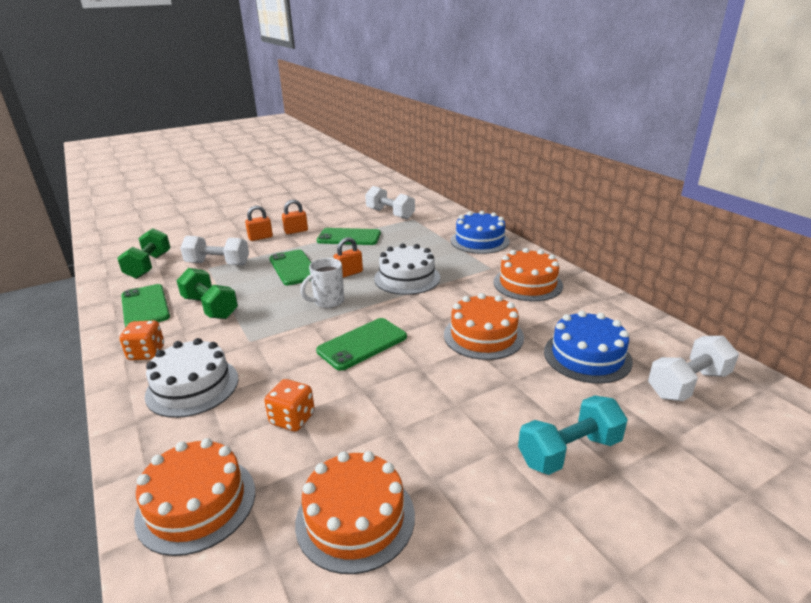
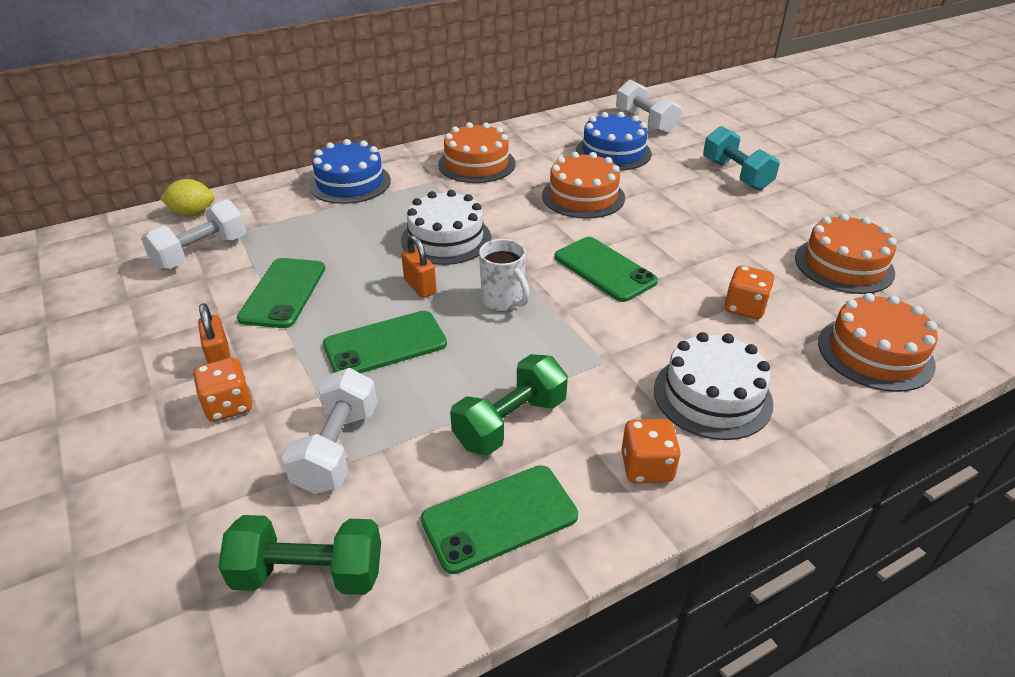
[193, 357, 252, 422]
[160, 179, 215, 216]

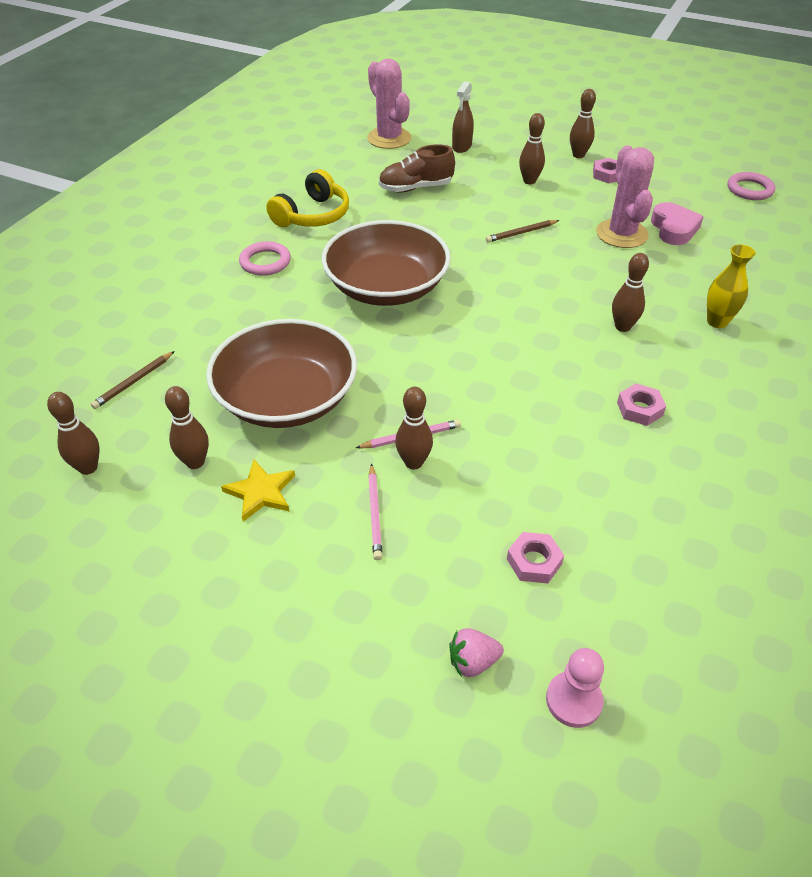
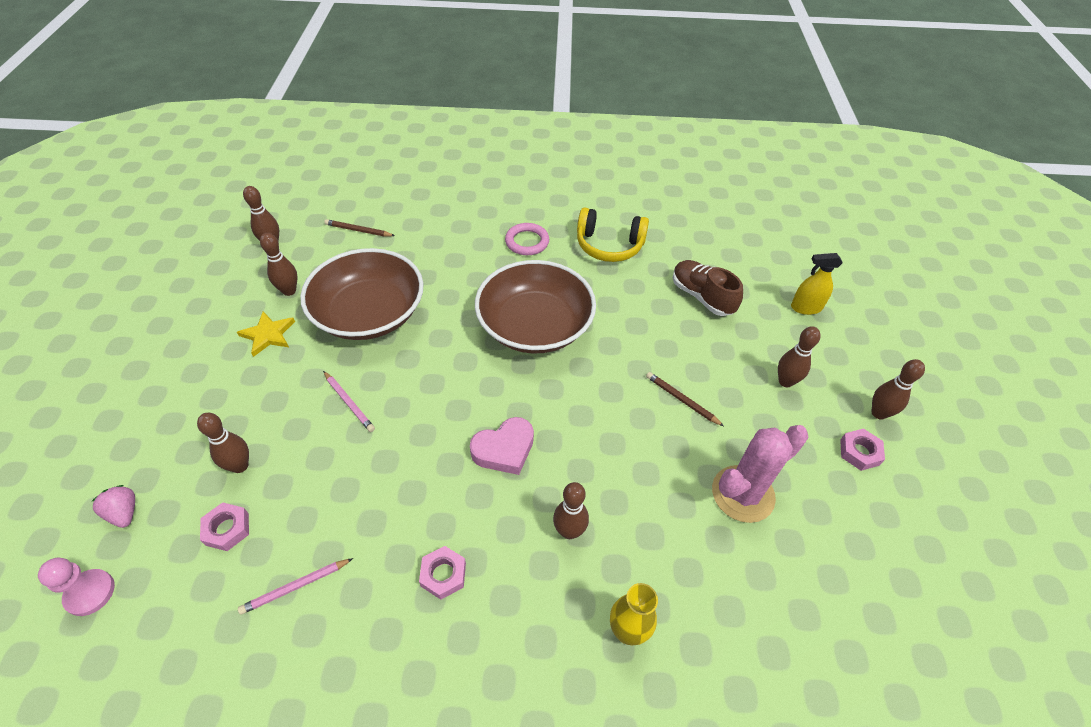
[367, 58, 411, 149] (first image)
[791, 253, 843, 315]
[727, 172, 775, 200] (first image)
[470, 417, 534, 475]
[197, 413, 249, 473]
[238, 558, 353, 615]

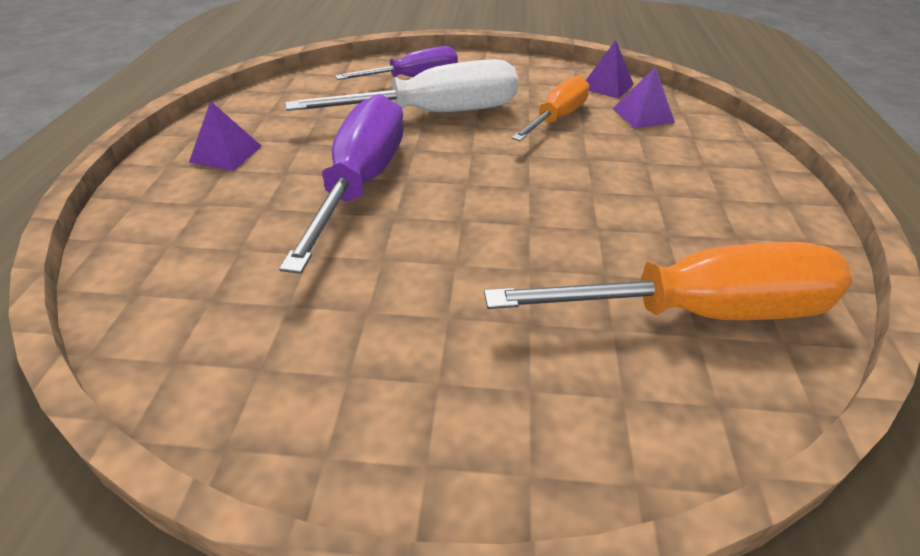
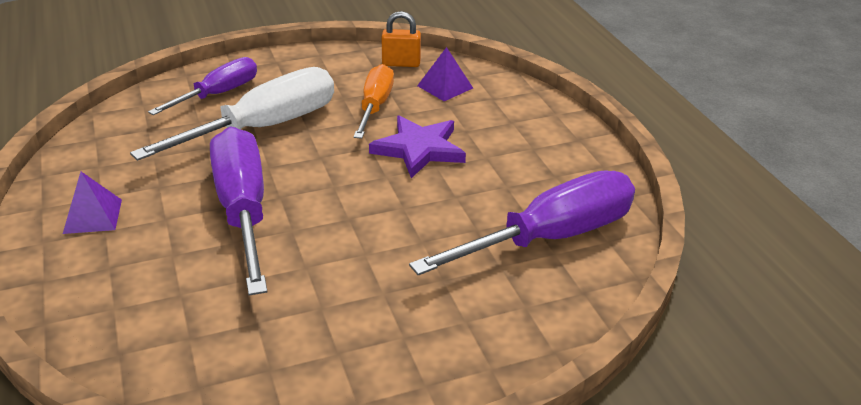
[382, 11, 421, 67]
[409, 170, 635, 276]
[369, 115, 466, 178]

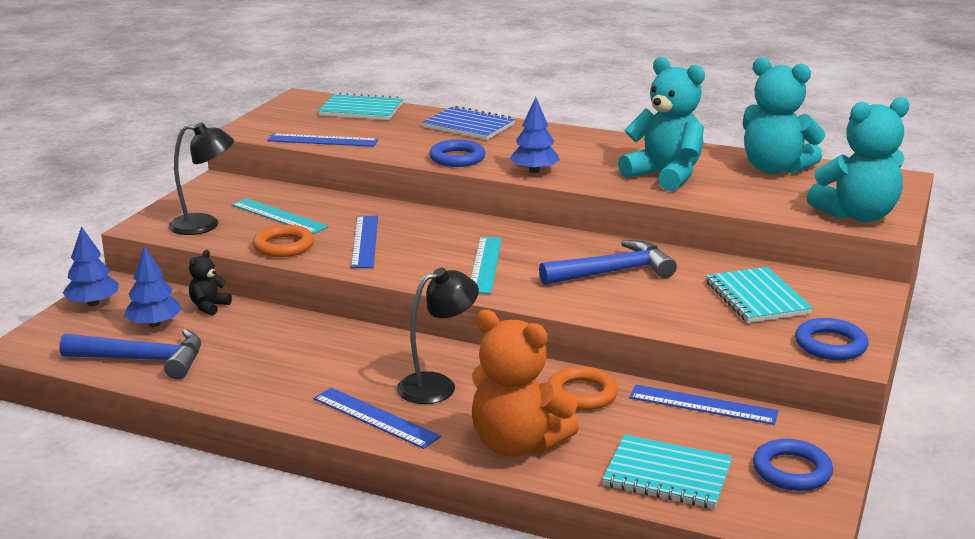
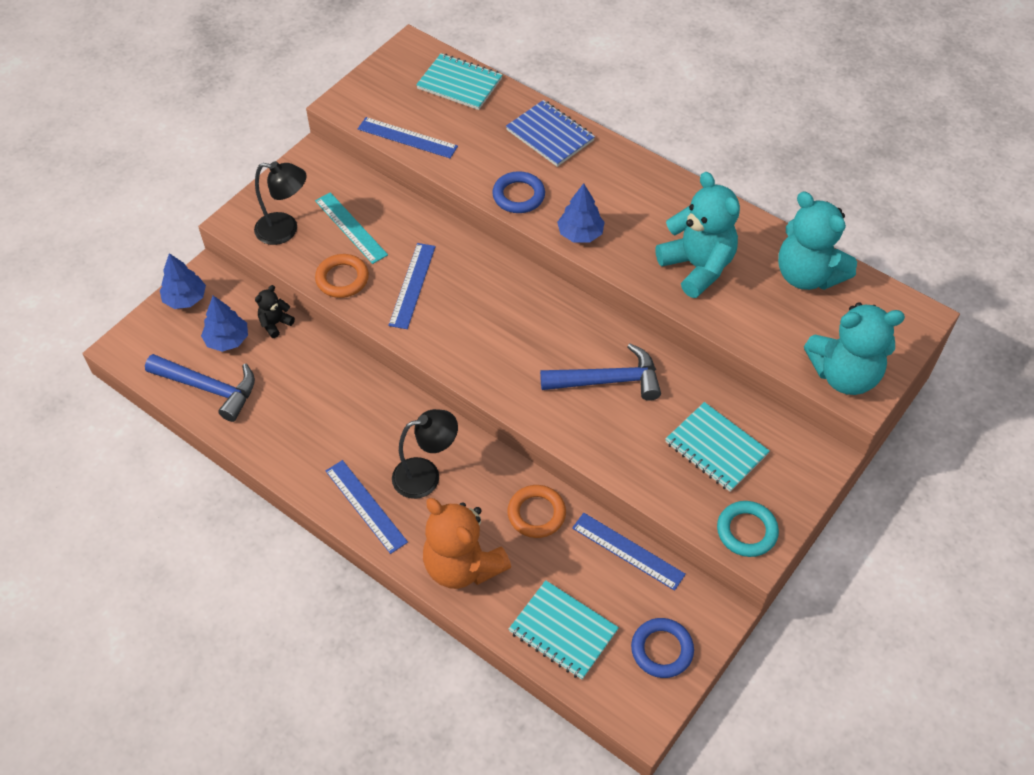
[471, 237, 502, 294] (first image)
[665, 402, 770, 492]
[717, 501, 779, 557]

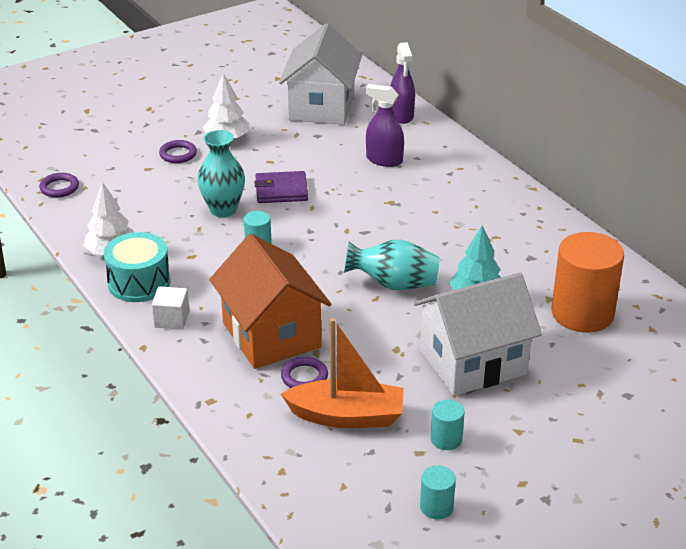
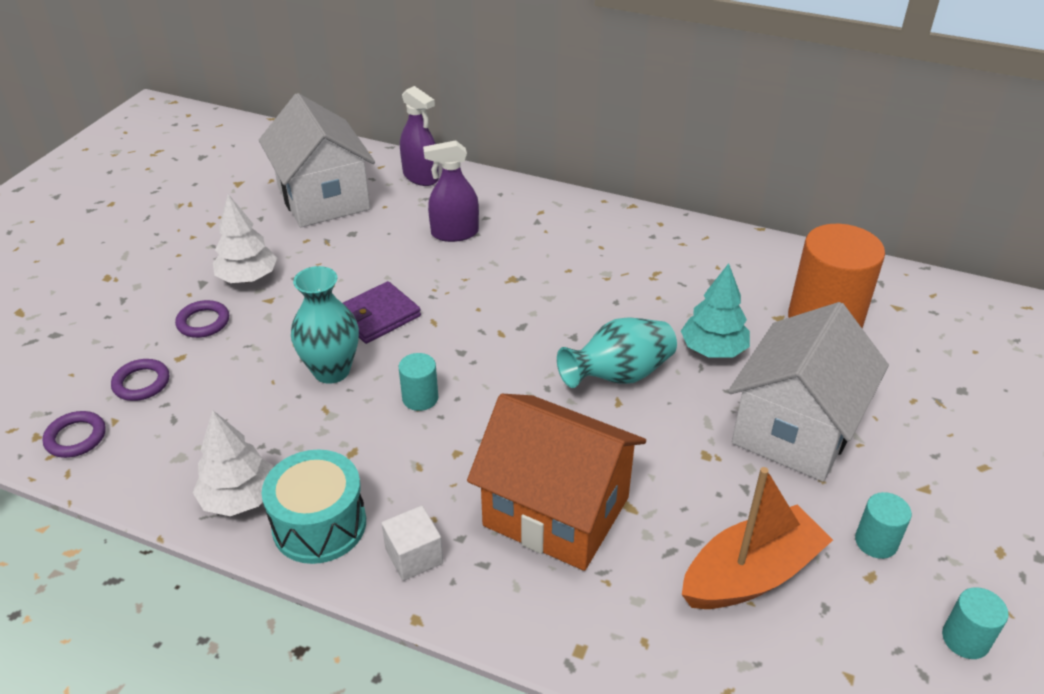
[111, 359, 169, 401]

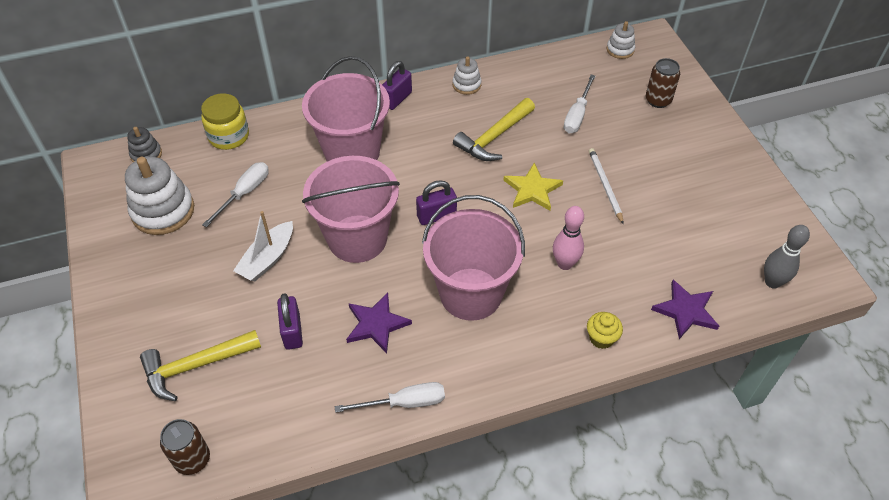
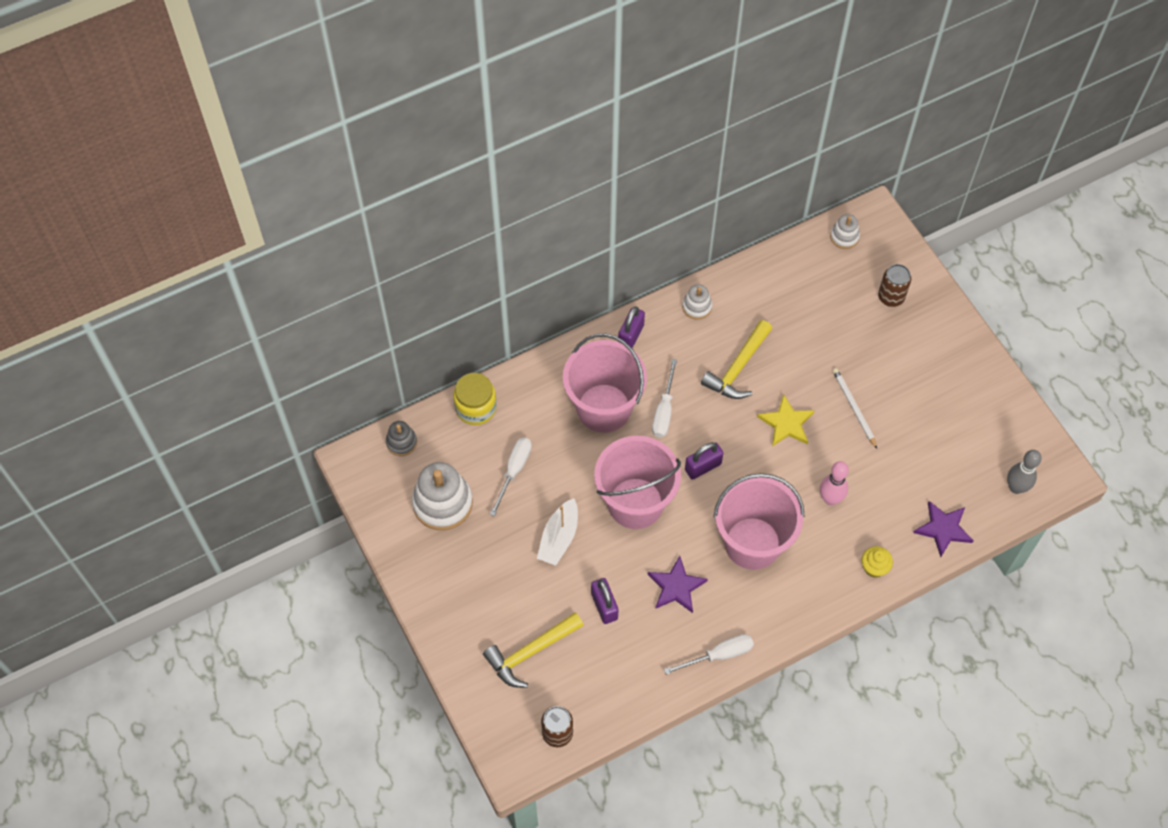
[652, 359, 677, 438]

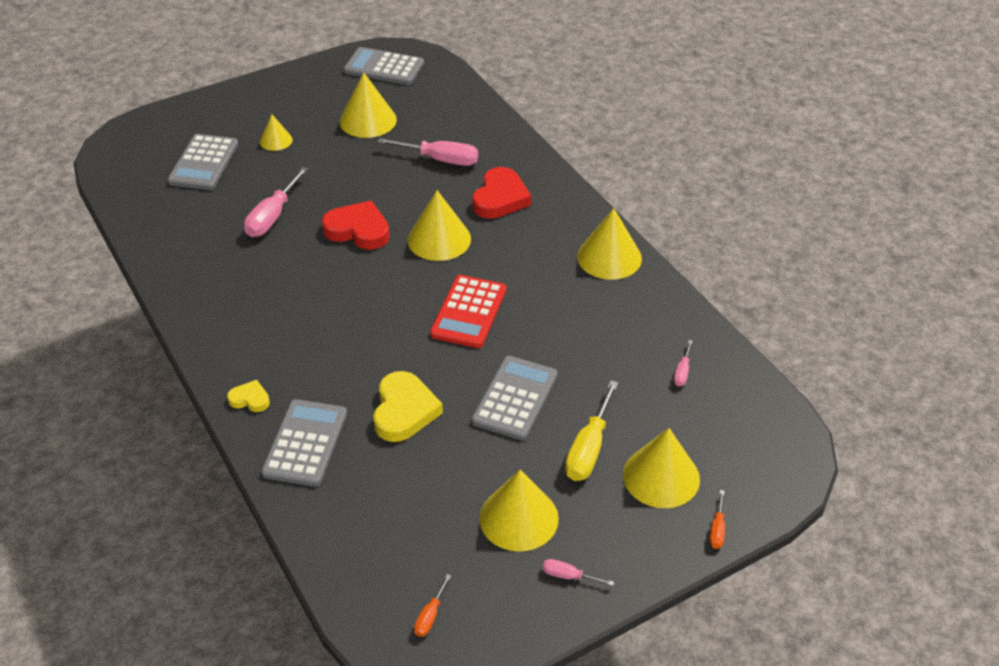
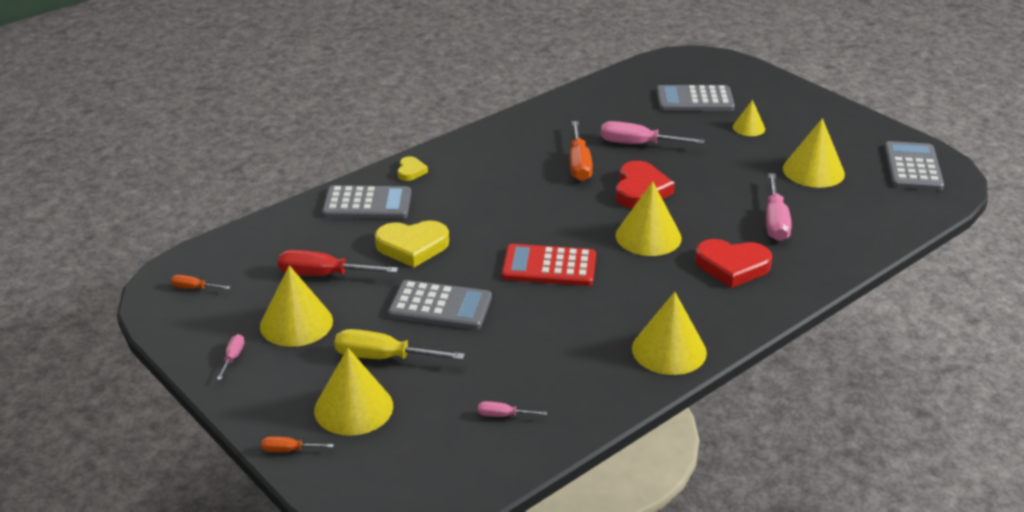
[570, 121, 593, 181]
[278, 250, 398, 276]

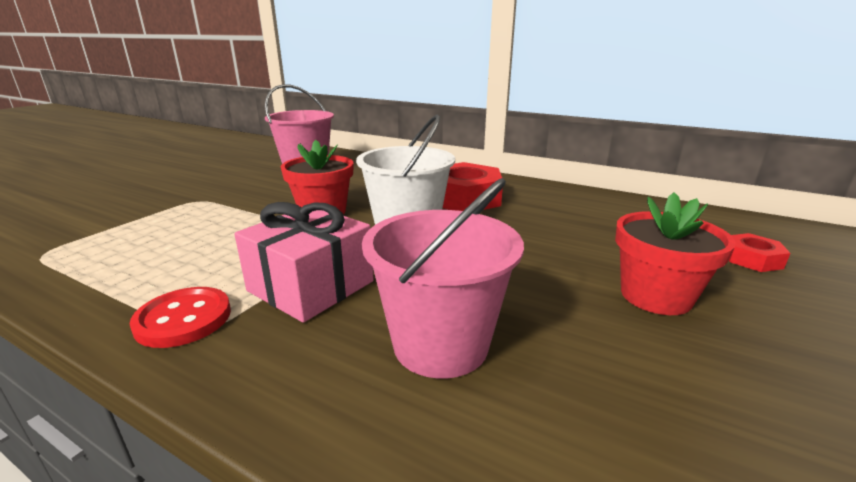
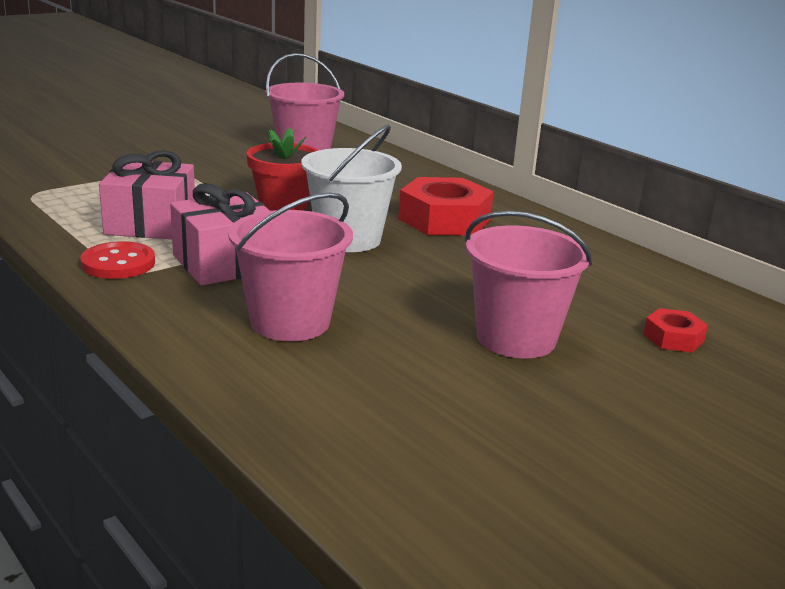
[465, 211, 593, 358]
[99, 150, 195, 239]

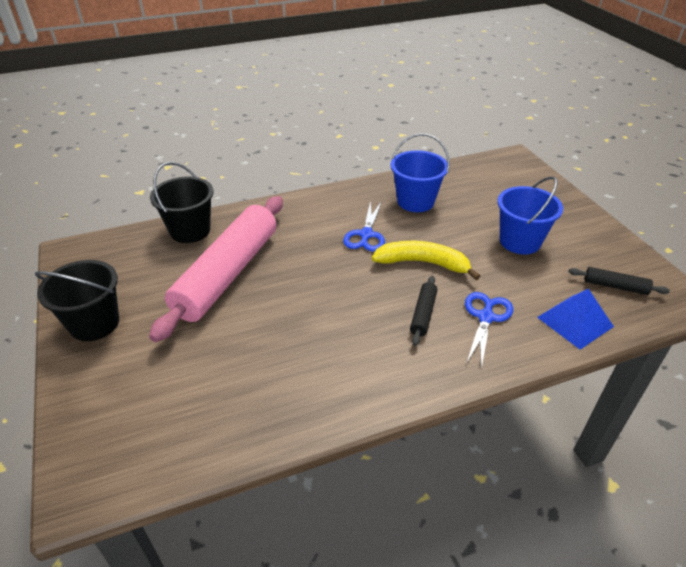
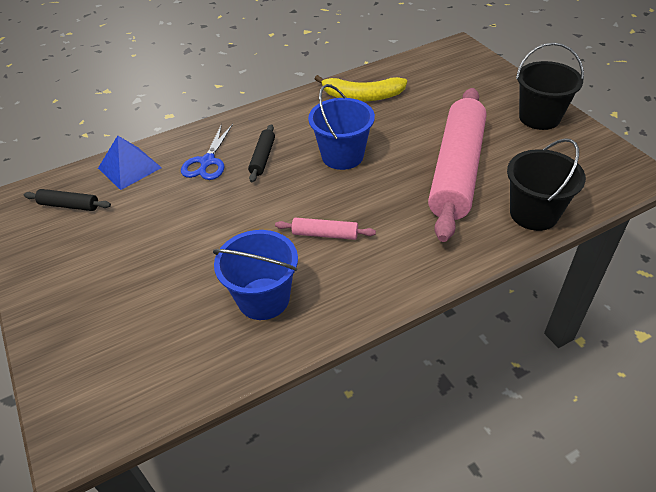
[308, 84, 375, 170]
[275, 218, 376, 240]
[315, 75, 407, 101]

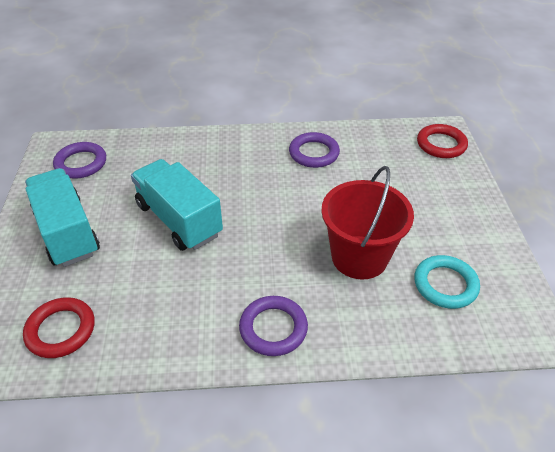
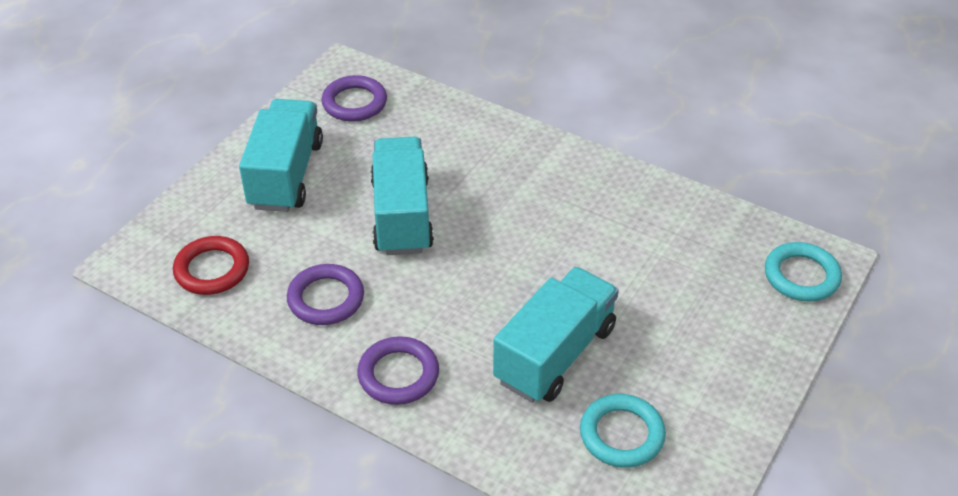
[765, 242, 842, 302]
[287, 264, 364, 325]
[493, 267, 619, 403]

